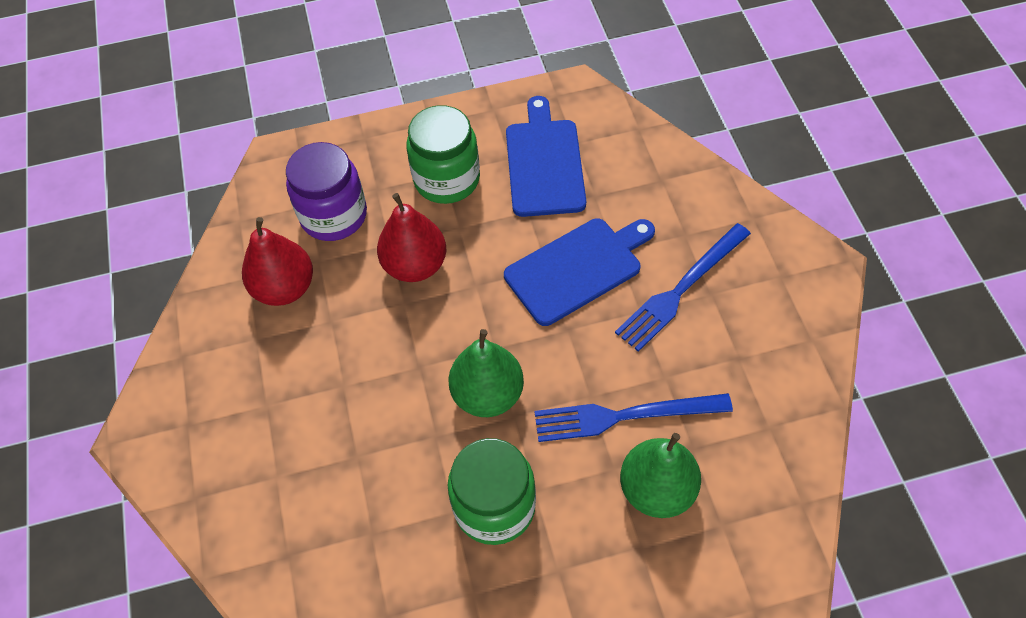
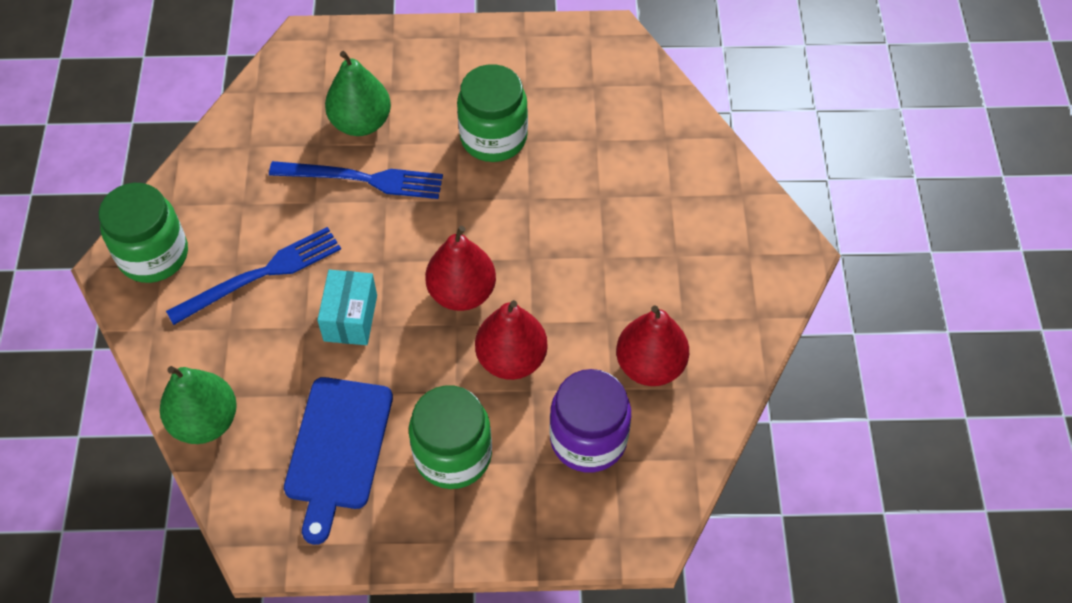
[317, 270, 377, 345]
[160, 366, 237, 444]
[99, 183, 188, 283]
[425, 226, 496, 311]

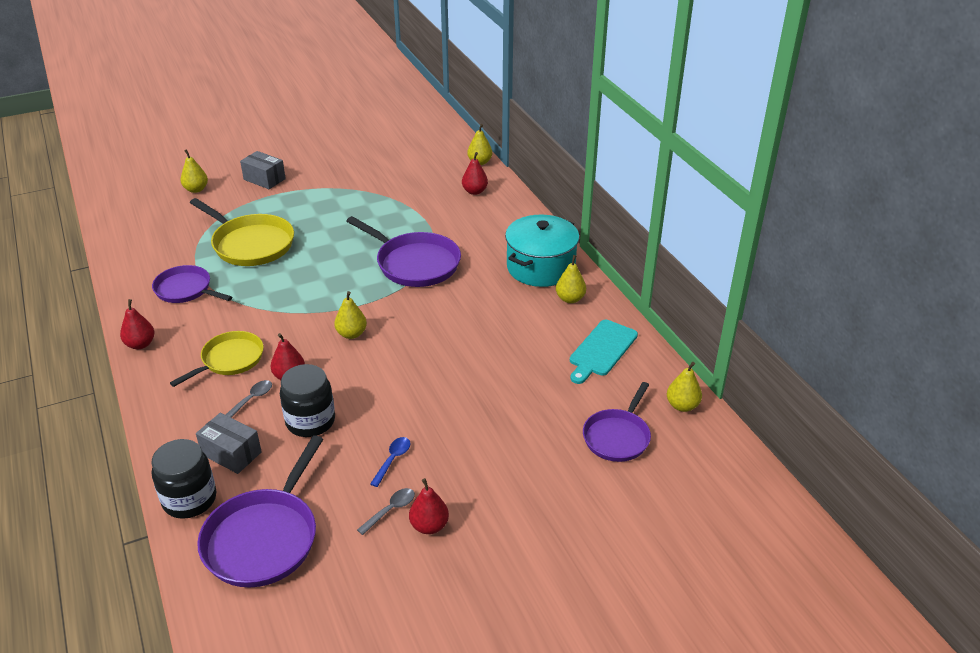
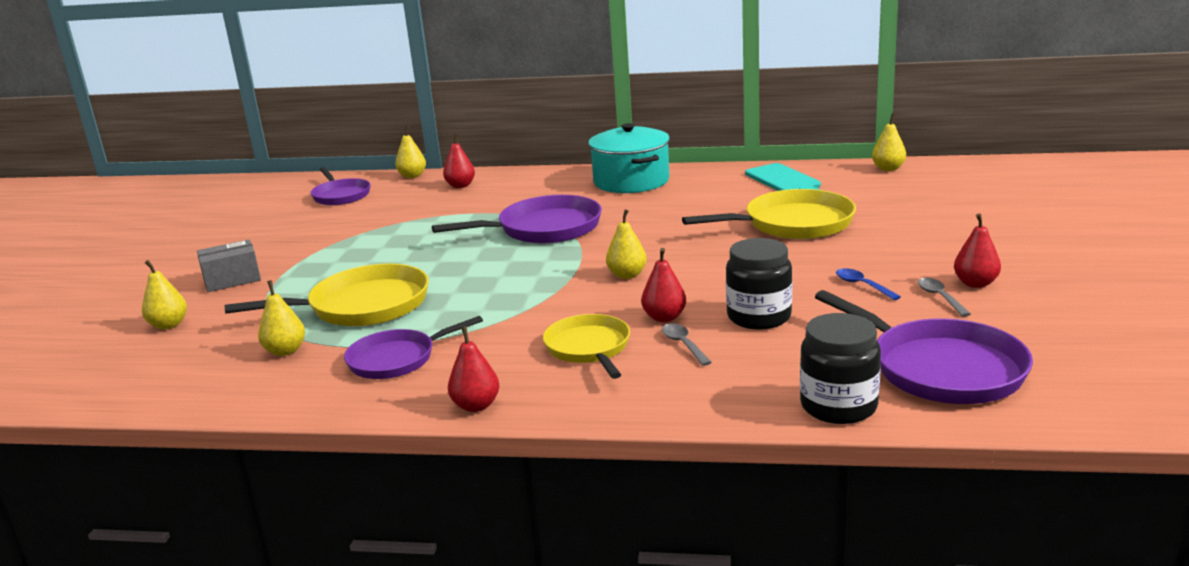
[258, 280, 305, 356]
[310, 167, 371, 205]
[196, 413, 262, 474] (first image)
[682, 189, 856, 239]

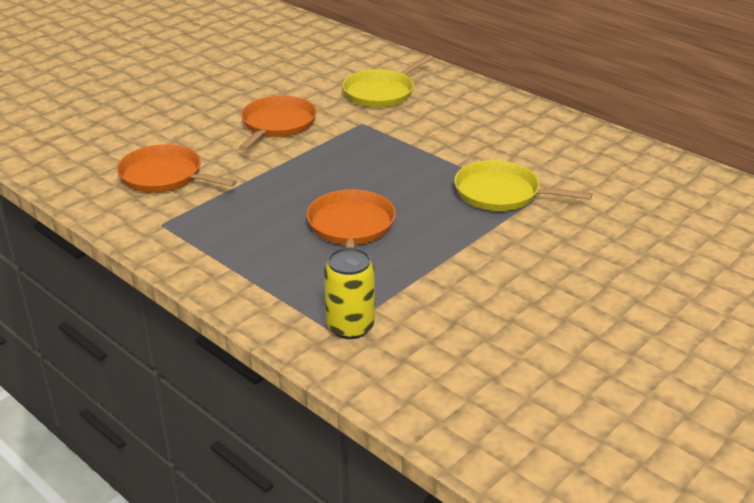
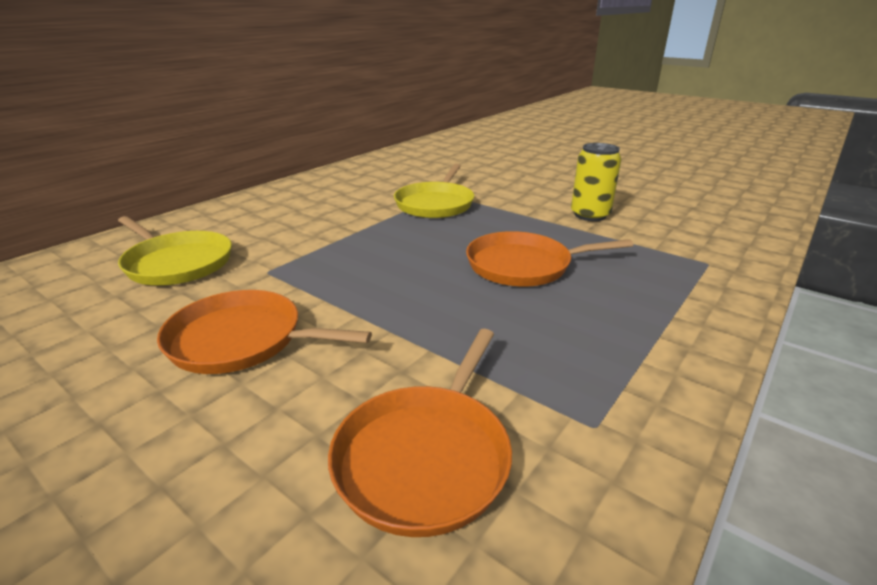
[571, 143, 621, 221]

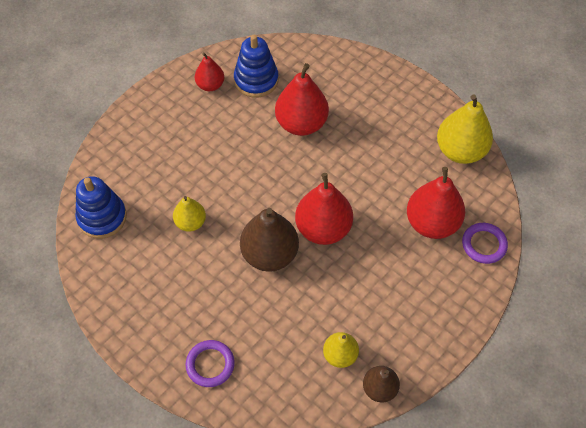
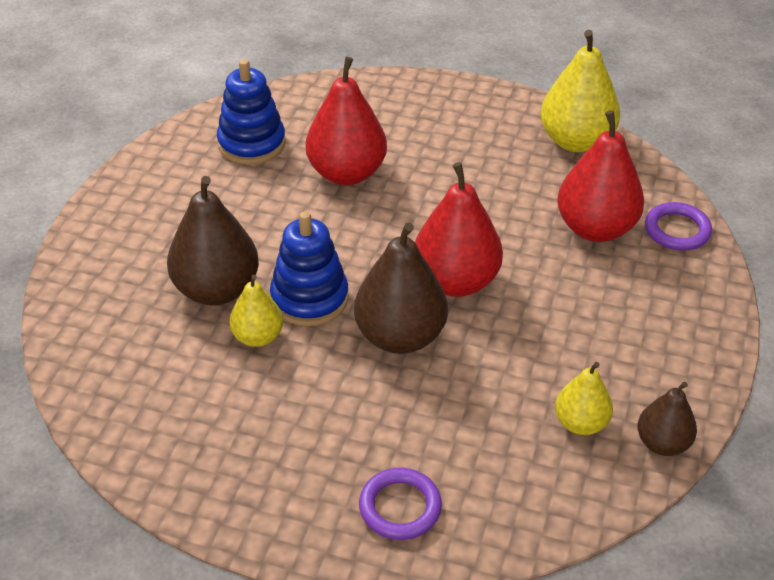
[195, 52, 224, 91] (first image)
[270, 211, 349, 326]
[167, 176, 259, 305]

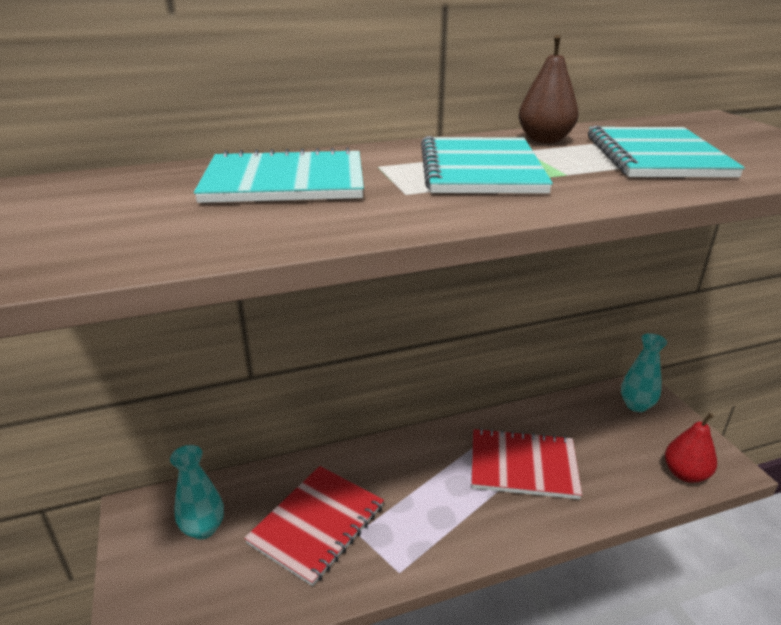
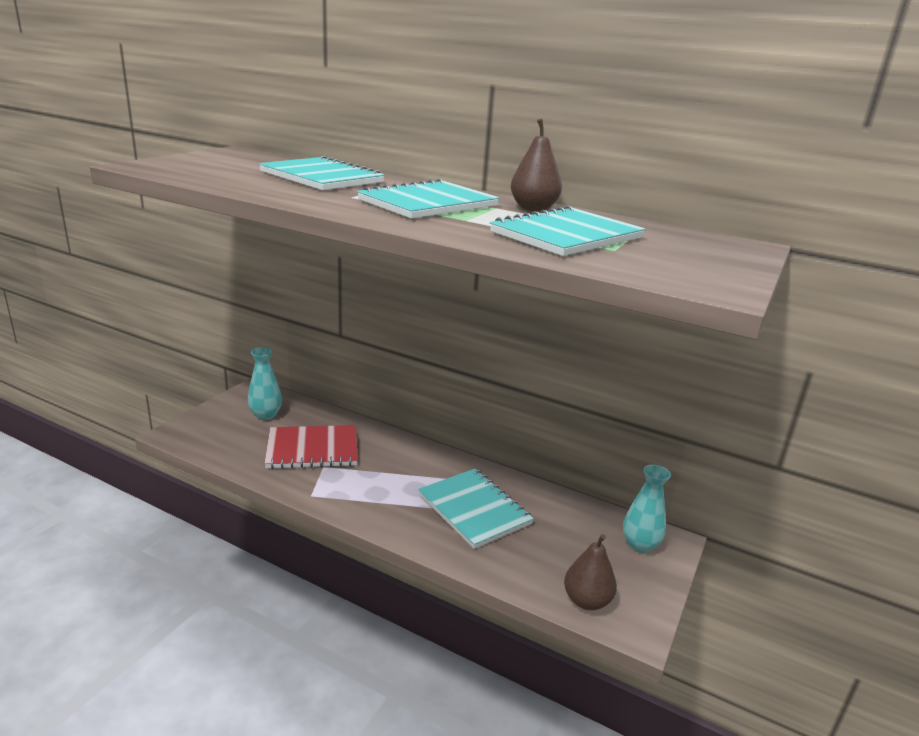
[564, 534, 617, 610]
[418, 469, 534, 549]

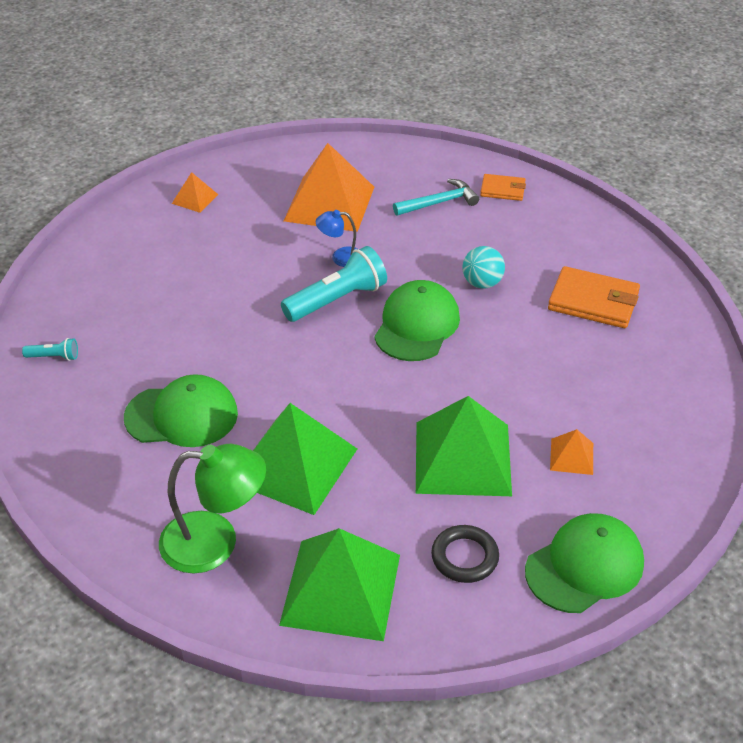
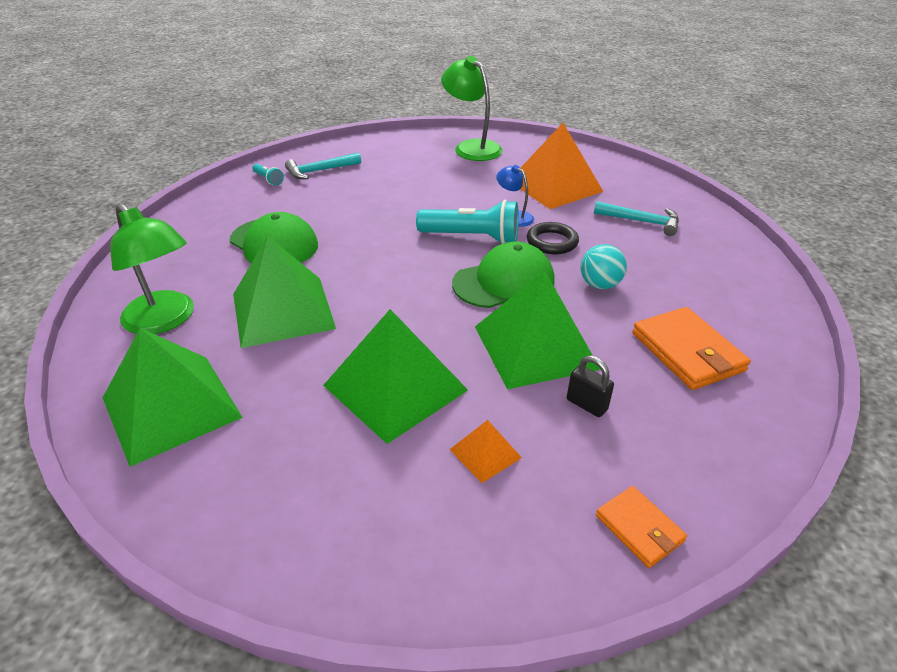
[441, 56, 503, 161]
[596, 486, 687, 568]
[525, 513, 644, 613] (first image)
[527, 222, 579, 254]
[285, 153, 361, 179]
[475, 271, 601, 389]
[567, 355, 614, 417]

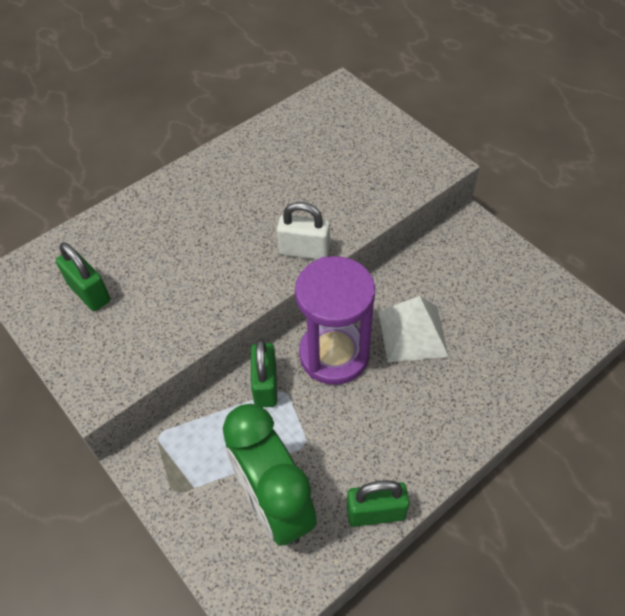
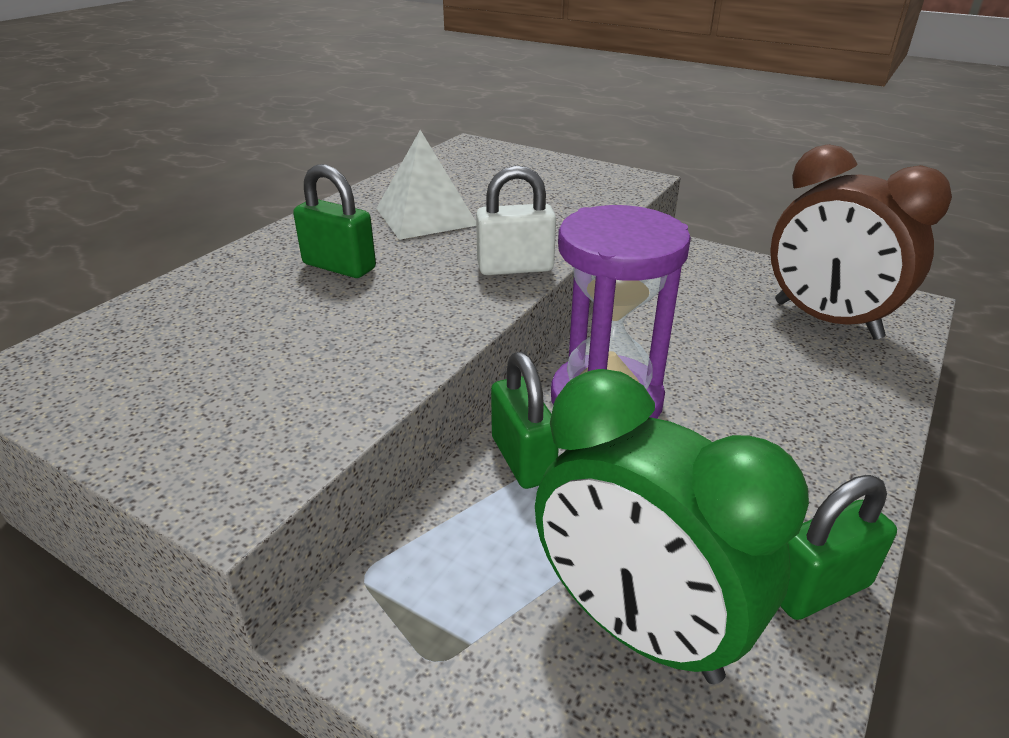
[293, 164, 376, 278]
[376, 130, 476, 240]
[770, 144, 952, 339]

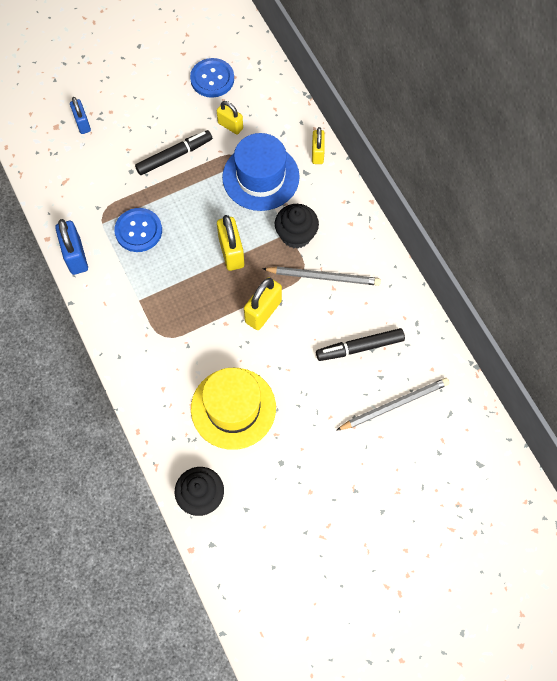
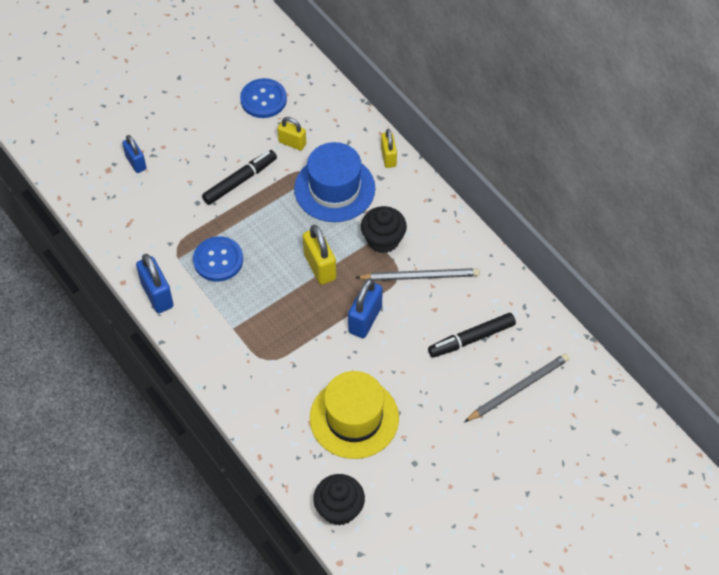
[348, 278, 383, 338]

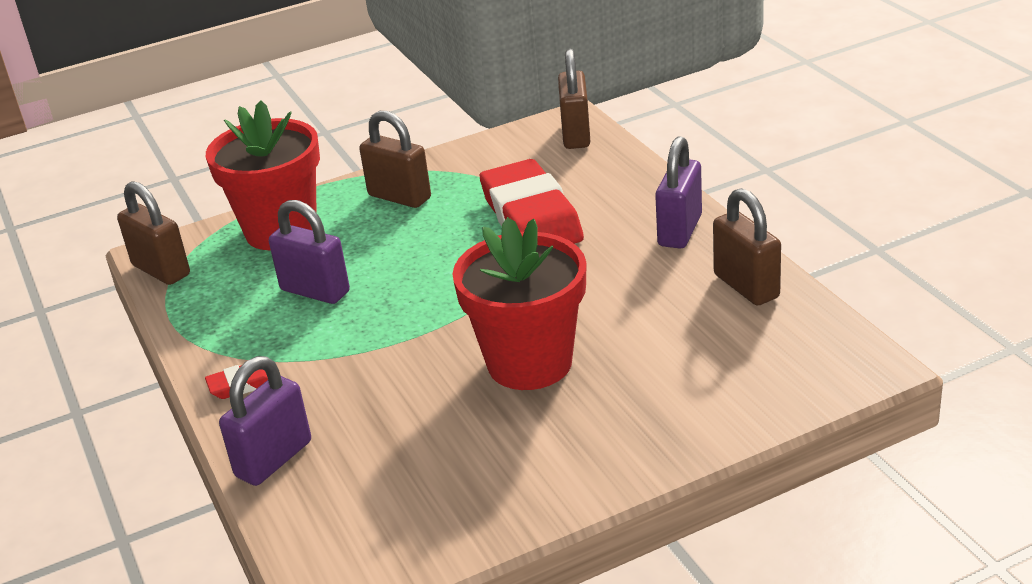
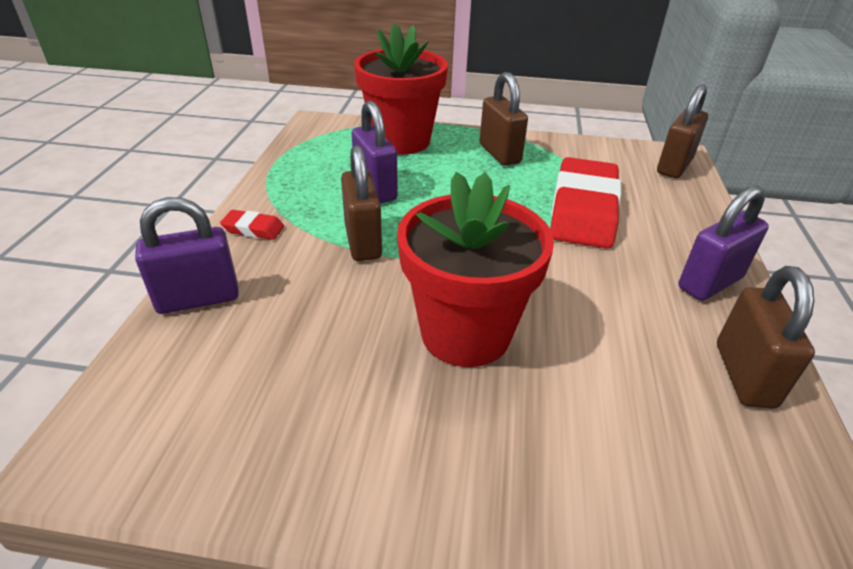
[341, 145, 382, 261]

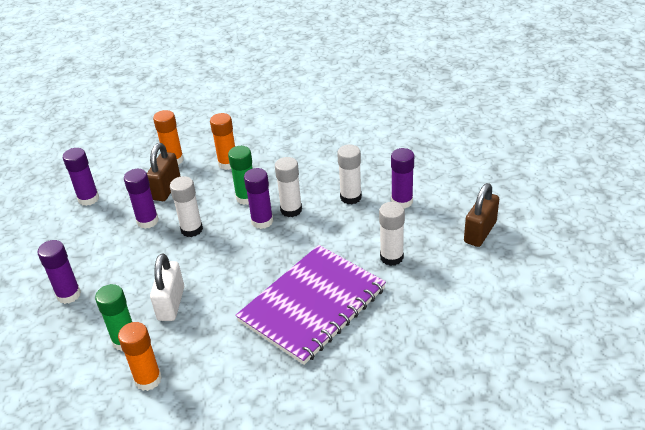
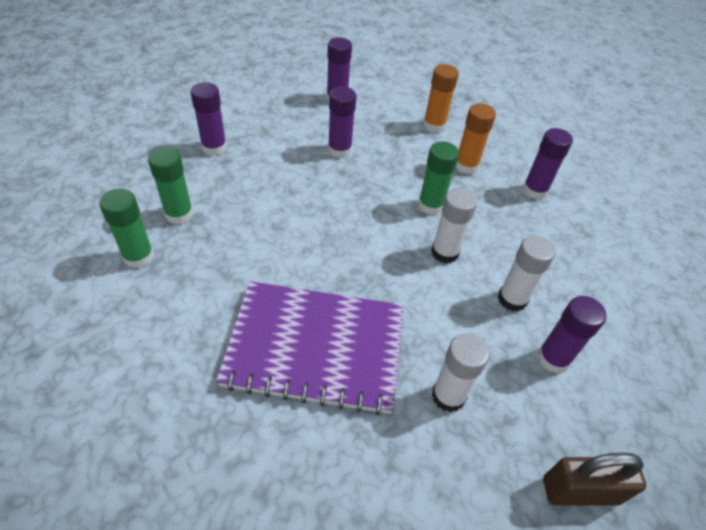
[147, 143, 180, 201] (first image)
[523, 128, 573, 199]
[170, 176, 203, 237] (first image)
[150, 253, 184, 321] (first image)
[99, 188, 154, 268]

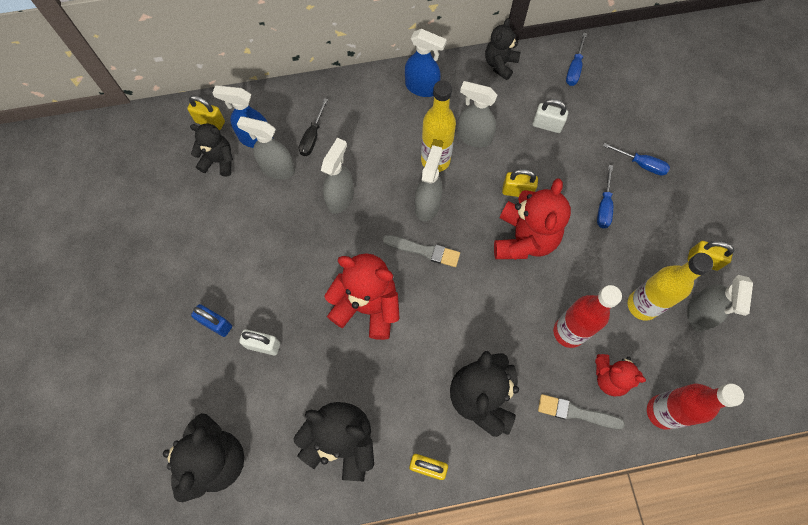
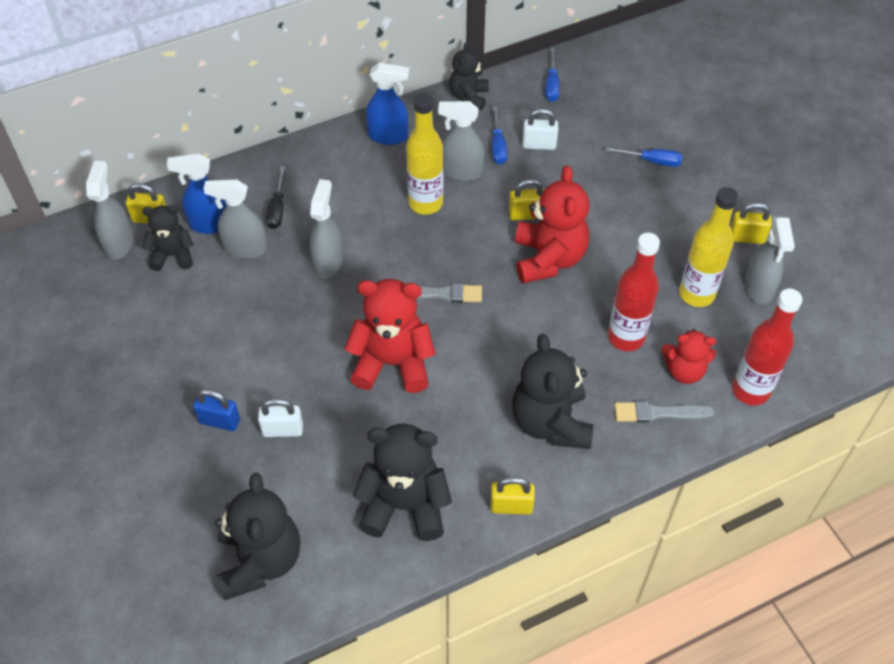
[86, 161, 134, 260]
[492, 107, 507, 165]

